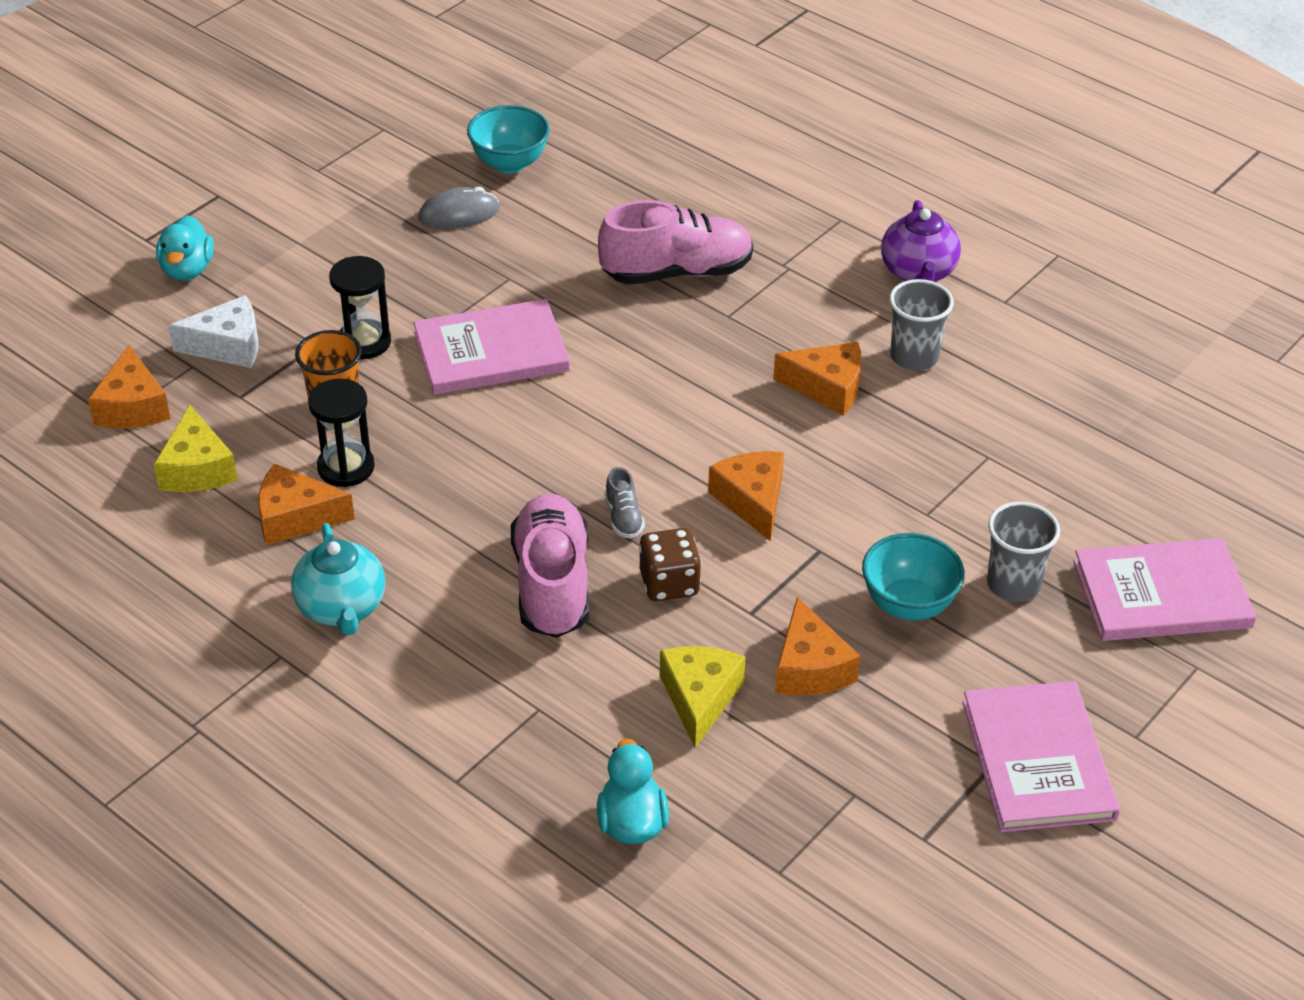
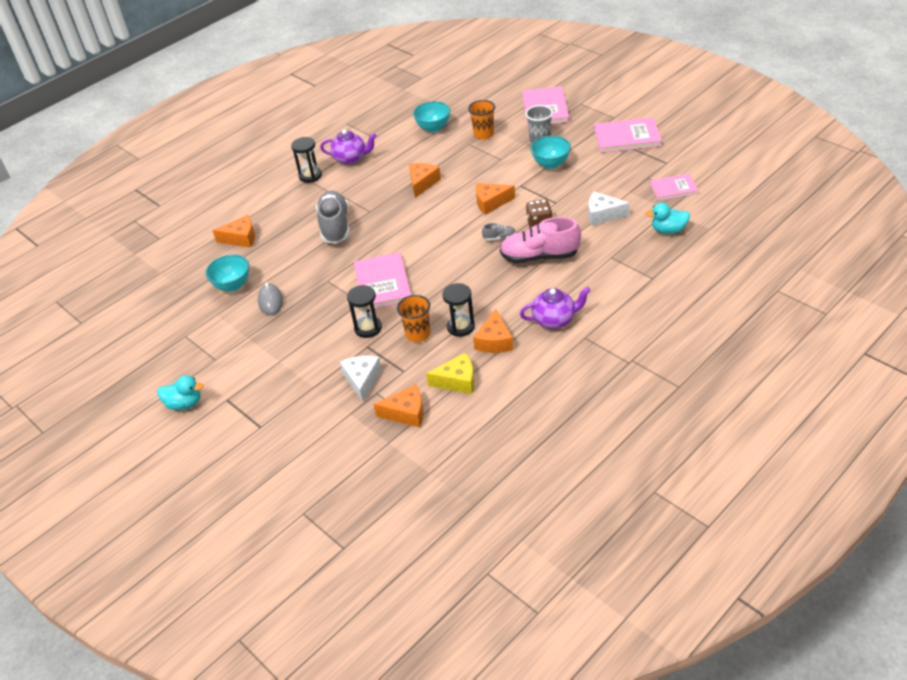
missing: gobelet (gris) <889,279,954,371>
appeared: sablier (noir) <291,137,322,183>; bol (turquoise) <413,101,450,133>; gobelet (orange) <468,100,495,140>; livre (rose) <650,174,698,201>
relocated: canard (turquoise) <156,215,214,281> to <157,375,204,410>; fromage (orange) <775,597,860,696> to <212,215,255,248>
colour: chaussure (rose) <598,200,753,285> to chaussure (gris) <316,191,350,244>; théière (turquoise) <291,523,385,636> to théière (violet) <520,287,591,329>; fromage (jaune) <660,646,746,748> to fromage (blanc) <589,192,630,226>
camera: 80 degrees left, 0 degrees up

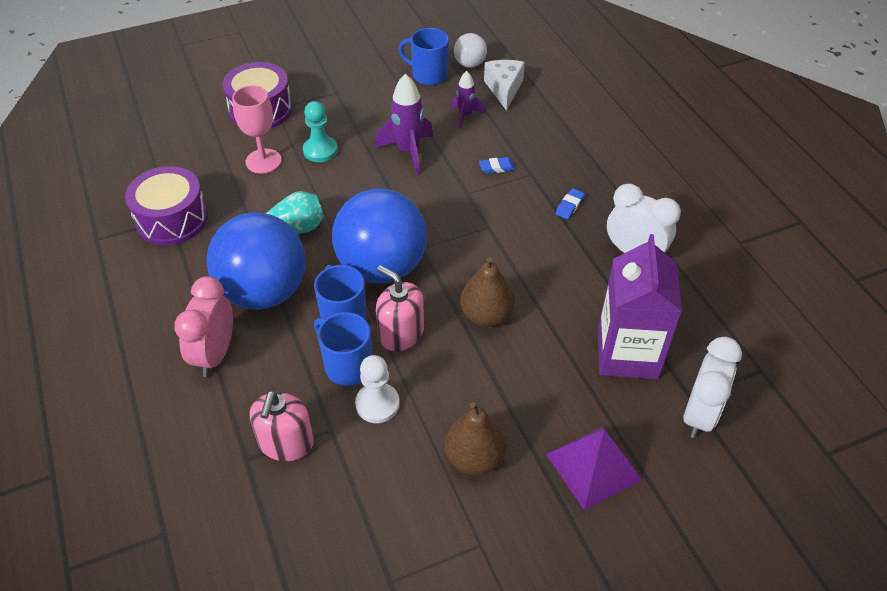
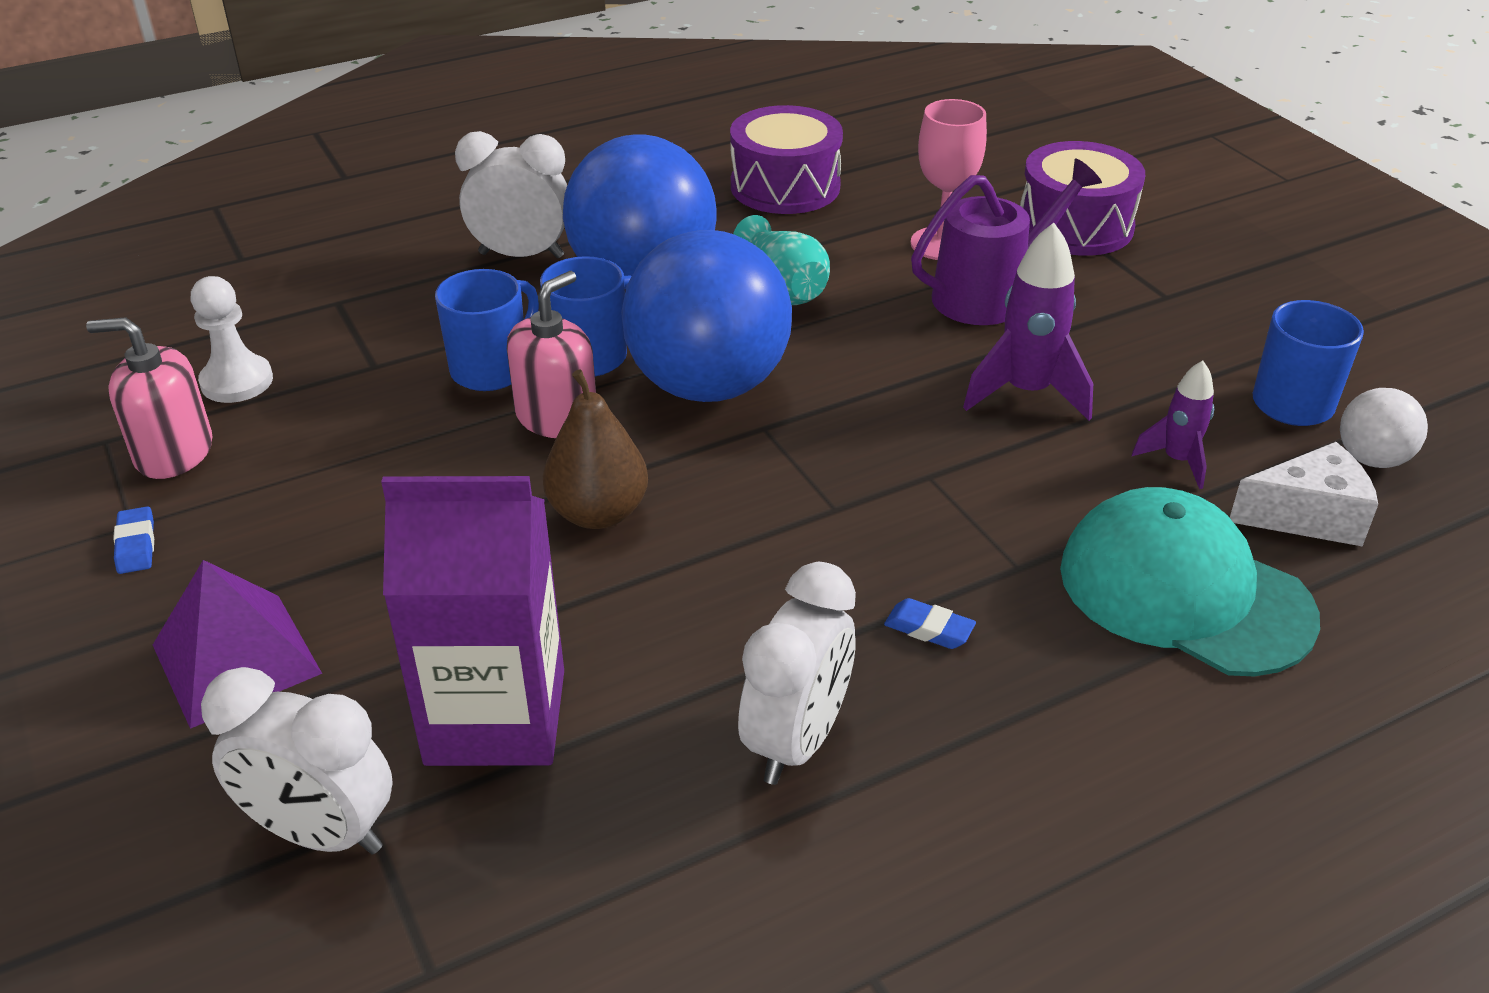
missing: poire (marron) <445,402,506,475>
appeared: casquette (turquoise) <1060,487,1320,676>
relocated: distributeur de savon (rose) <250,390,314,461> to <86,317,212,479>; gomme (bleu) <479,157,515,174> to <113,506,154,574>; pion (blanc) <355,355,400,423> to <191,276,273,403>
exchanged: pion (turquoise) <303,101,338,162> to arrosoir (violet) <911,158,1102,325>
colour: réveil (rose) <174,276,233,377> to réveil (blanc) <455,131,567,259>
camera: 85 degrees right, 10 degrees down

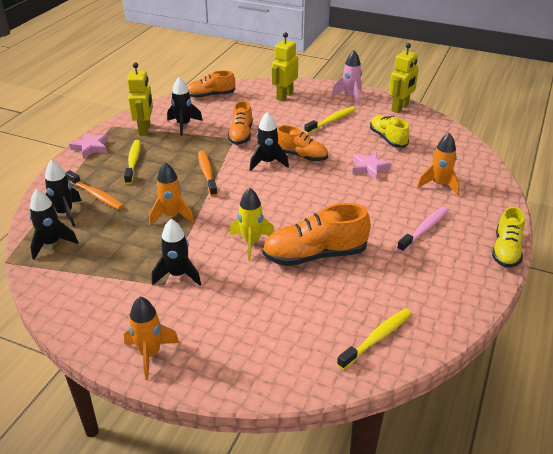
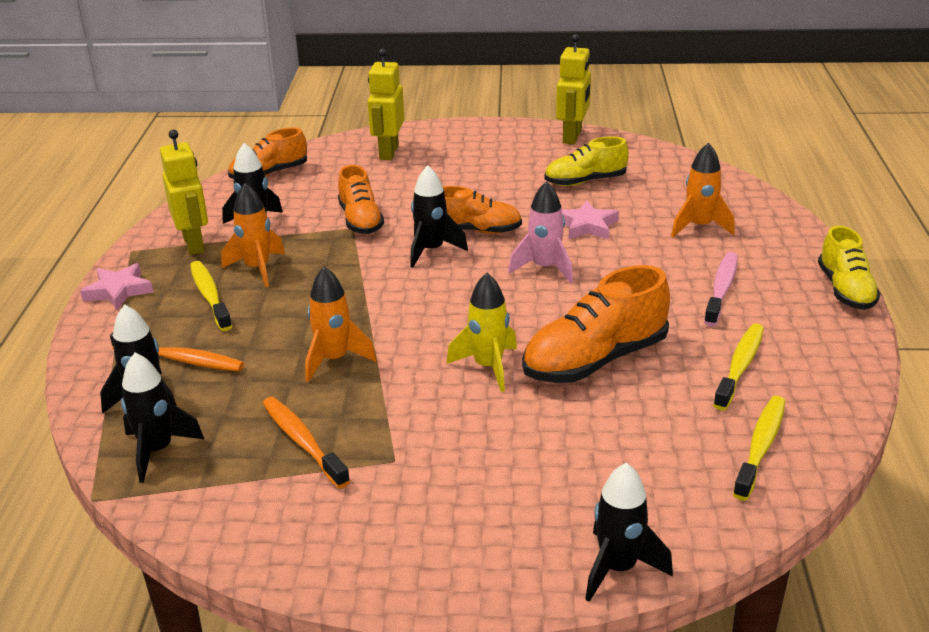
relocated: fusée (orange) <124,297,180,380> to <221,183,285,287>; brosse à dents (orange) <198,151,217,196> to <263,397,350,488>; fusée (rose) <332,51,362,105> to <508,181,573,283>; fusée (noir) <152,219,201,286> to <585,463,673,602>; brosse à dents (jaune) <304,107,356,134> to <713,323,764,411>
spun: chaussure (jaune) <370,115,409,148> = <545,137,629,186> 60 degrees counterclockwise
camera: 20 degrees left, 5 degrees down

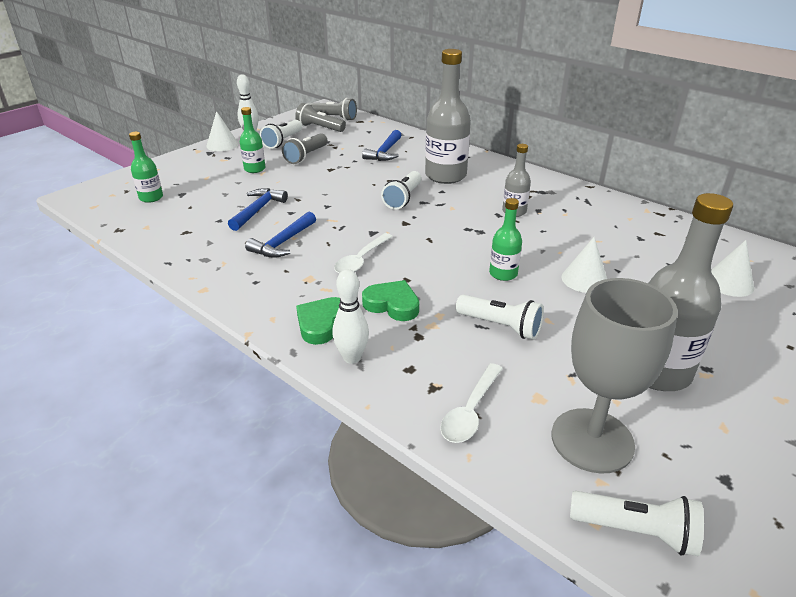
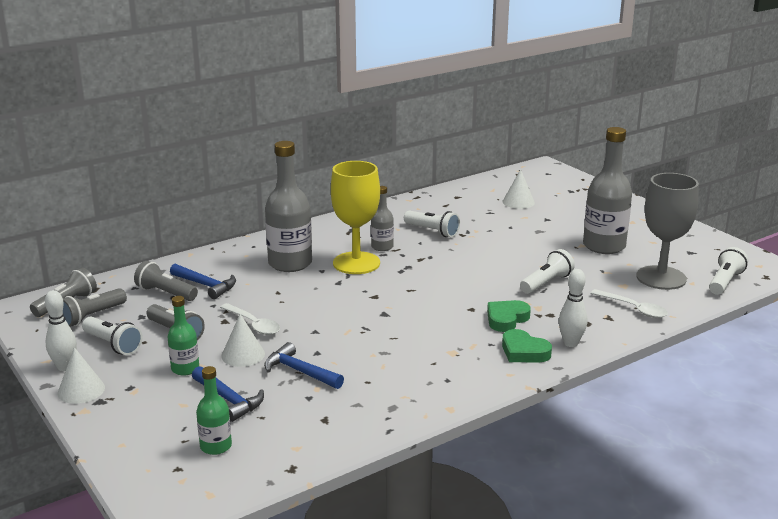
missing: bouteille (vert) <489,198,522,281>
appeared: lampe de poche (gris) <134,261,198,301>; verre à pied (jaune) <331,161,380,274>
relocated: marteau (bleu) <245,212,316,258> to <192,366,264,422>; cuillère (blanc) <334,233,393,274> to <220,303,280,335>; cône (blanc) <562,237,607,293> to <221,314,265,367>; lampe de poche (blanc) <381,171,422,210> to <404,211,460,237>
camera: 75 degrees left, 10 degrees down

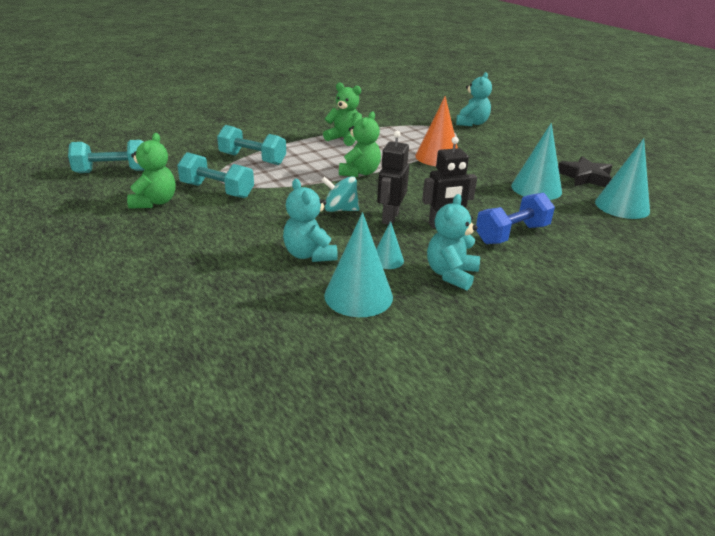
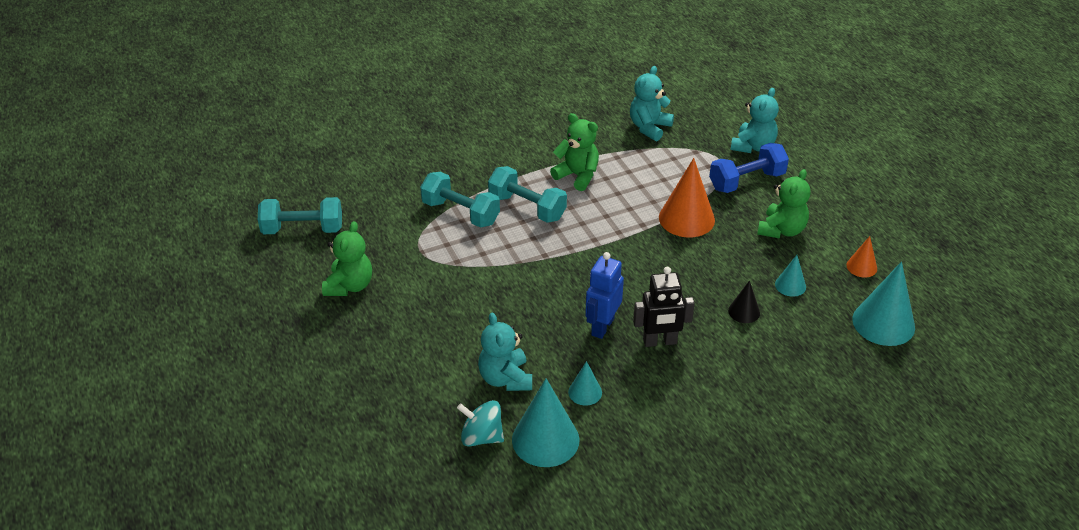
appeared: cône (noir) <728,281,760,323>
relocated: toupie (turquoise) <321,176,359,212> to <457,400,504,447>; haltère (turquoise) <177,152,254,198> to <488,166,567,223>; ours en peluche (turquoise) <427,194,480,290> to <630,66,674,141>; haltère (bleu) <476,193,555,244> to <709,143,789,193>; ours en peluche (vert) <339,111,381,177> to <757,169,811,239>
exchanged: étoile (noir) <558,156,612,187> to cône (orange) <846,236,877,278>
colour: robot (noir) <377,131,409,225> to robot (bleu) <585,252,624,339>
size: cône (turquoise) <511,123,562,200> = <775,255,806,297> x0.52
camera: 10 degrees right, 10 degrees up

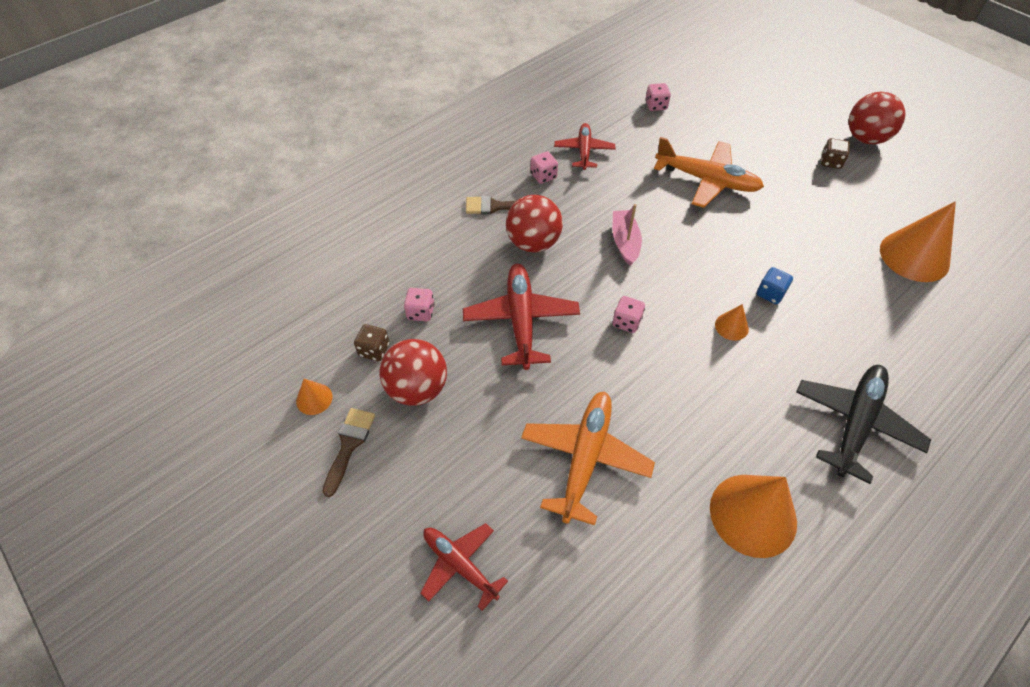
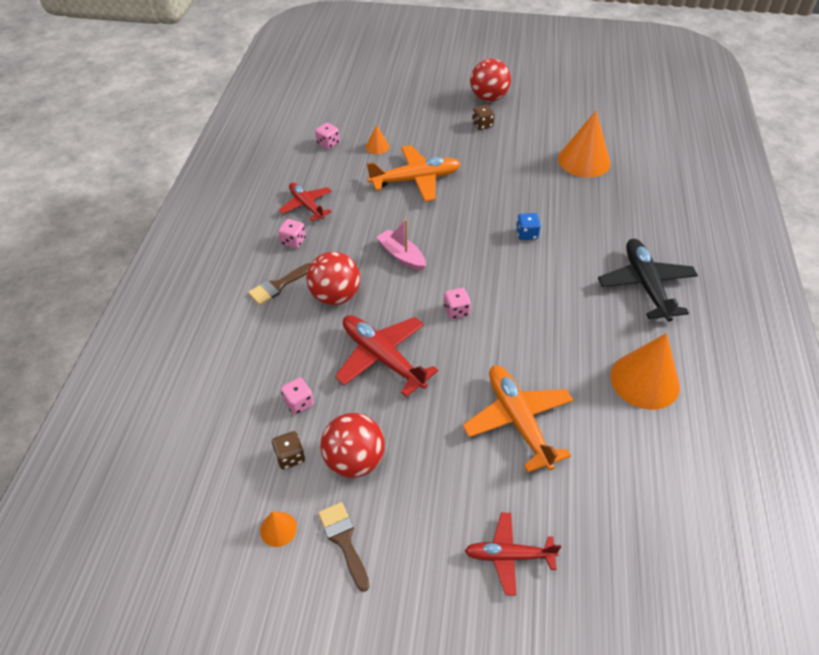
relocated: cône (orange) <715,304,749,341> to <366,124,389,154>
camera: 40 degrees left, 5 degrees down

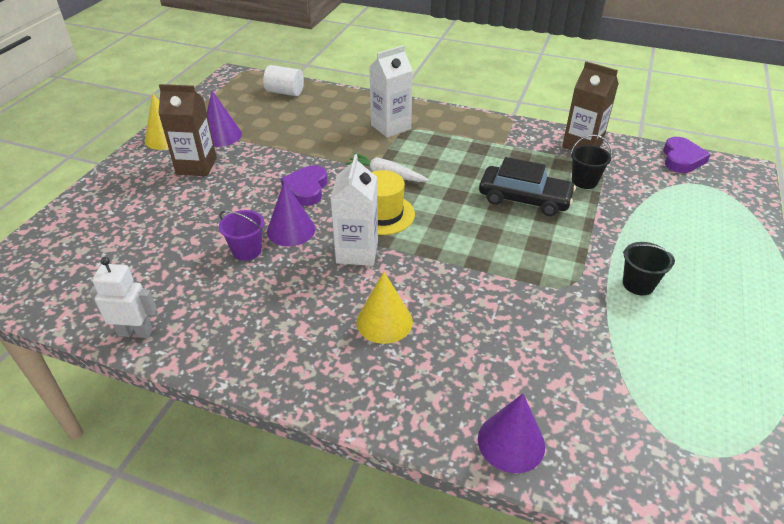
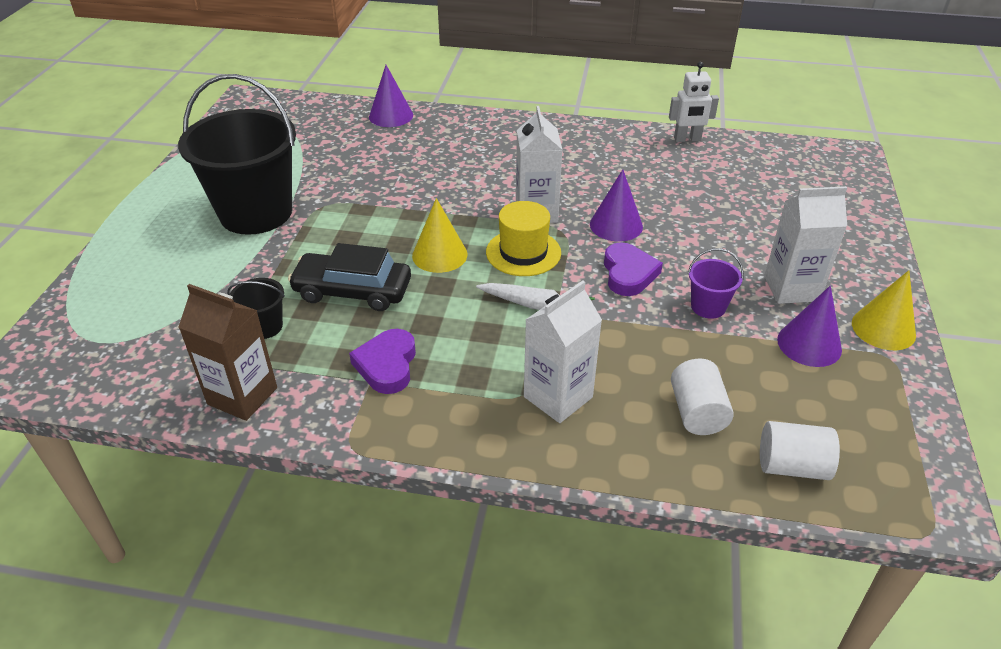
appeared: cylindre (blanc) <671,358,734,435>
relocated: cœur (violet) <663,137,711,173> to <349,329,416,394>; cône (jaune) <356,272,413,344> to <412,198,467,273>; seau (violet) <219,210,264,261> to <688,248,744,319>
colour: brique de lait (marron) <158,84,217,176> to brique de lait (blanc) <764,186,847,304>
size: seau (noir) <623,242,675,295> = <178,74,296,235> x2.39
camera: 170 degrees right, 0 degrees up

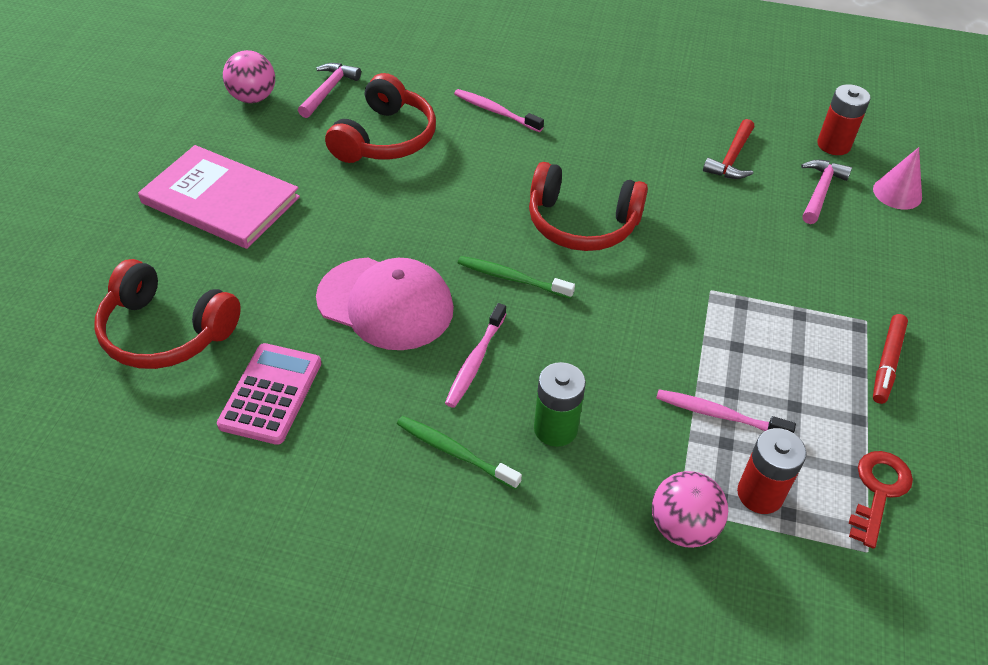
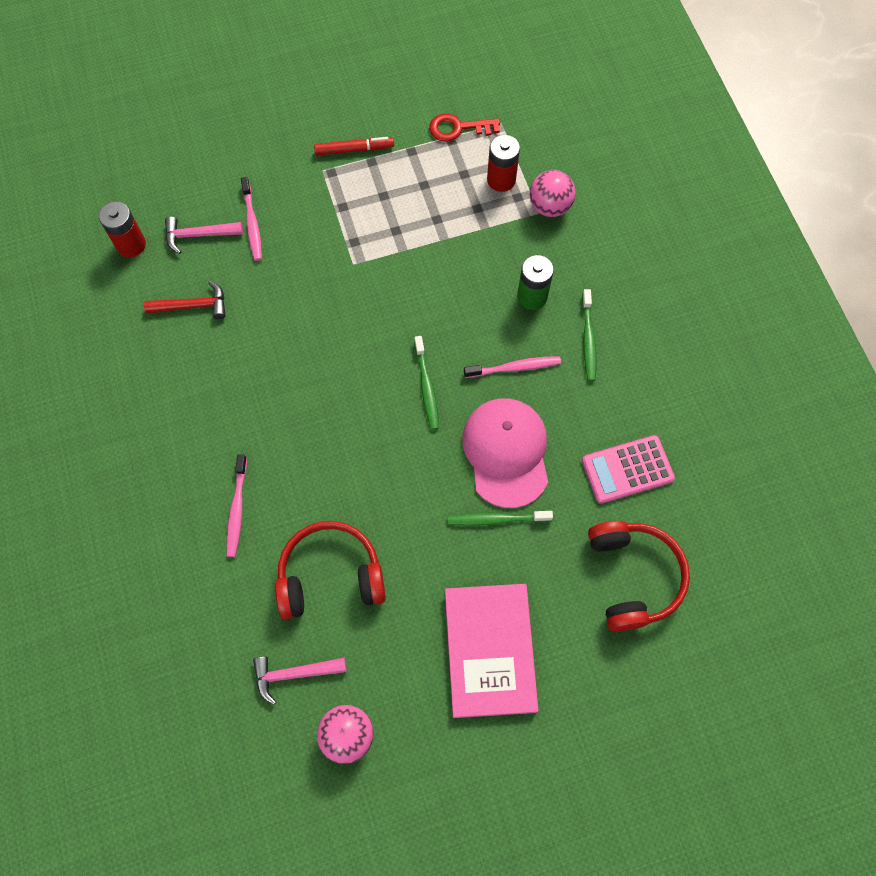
missing: casque audio (rouge) <529,162,648,251>; cône (rose) <873,147,922,210>
appeared: brosse à dents (vert) <448,511,553,526>
relocated: brosse à dents (rose) <656,389,796,433> to <241,177,262,261>
camera: 120 degrees left, 20 degrees up

